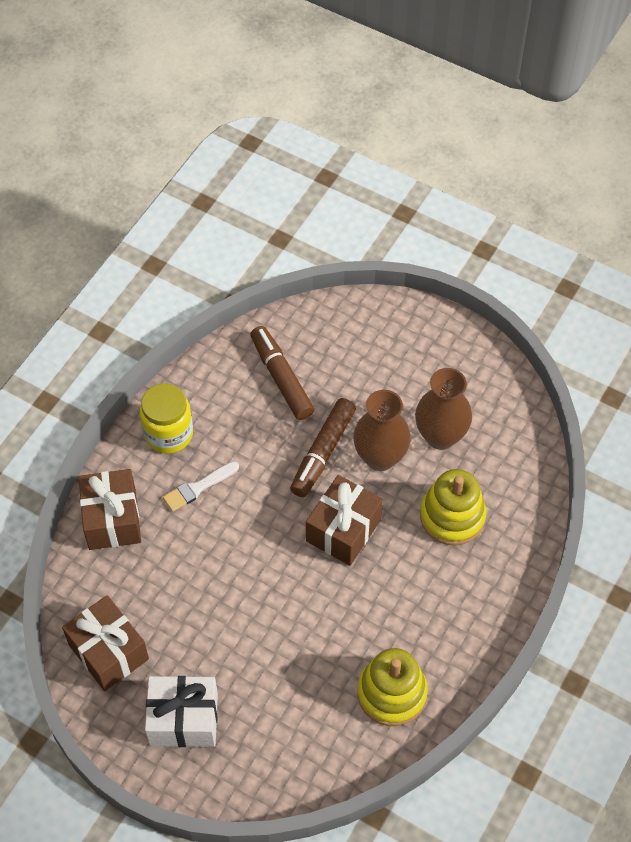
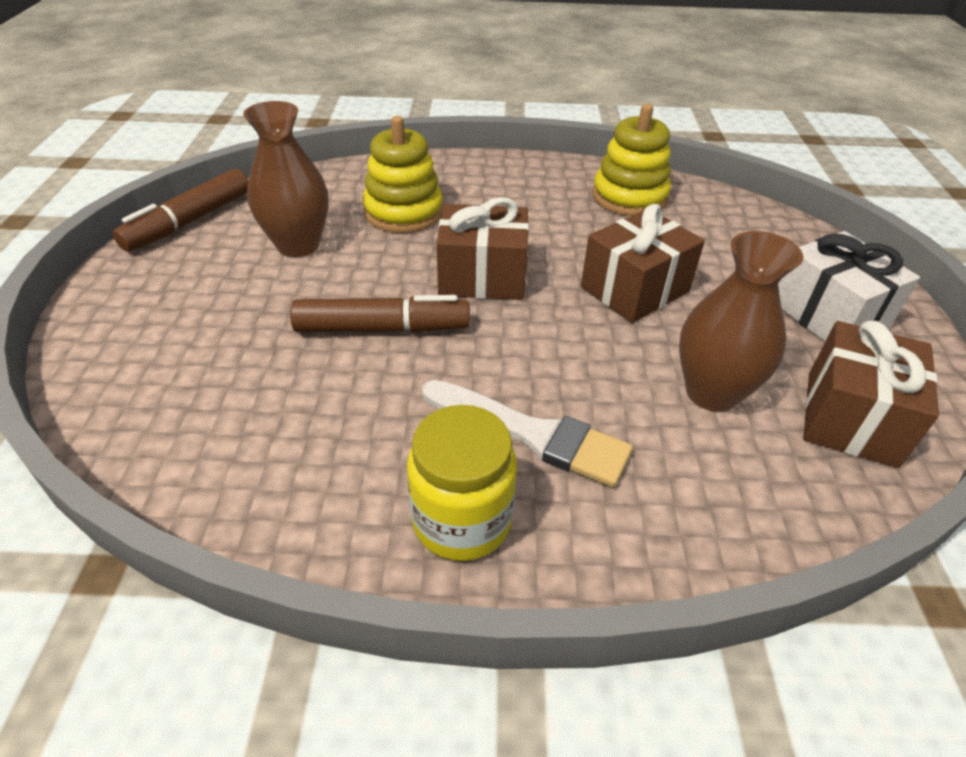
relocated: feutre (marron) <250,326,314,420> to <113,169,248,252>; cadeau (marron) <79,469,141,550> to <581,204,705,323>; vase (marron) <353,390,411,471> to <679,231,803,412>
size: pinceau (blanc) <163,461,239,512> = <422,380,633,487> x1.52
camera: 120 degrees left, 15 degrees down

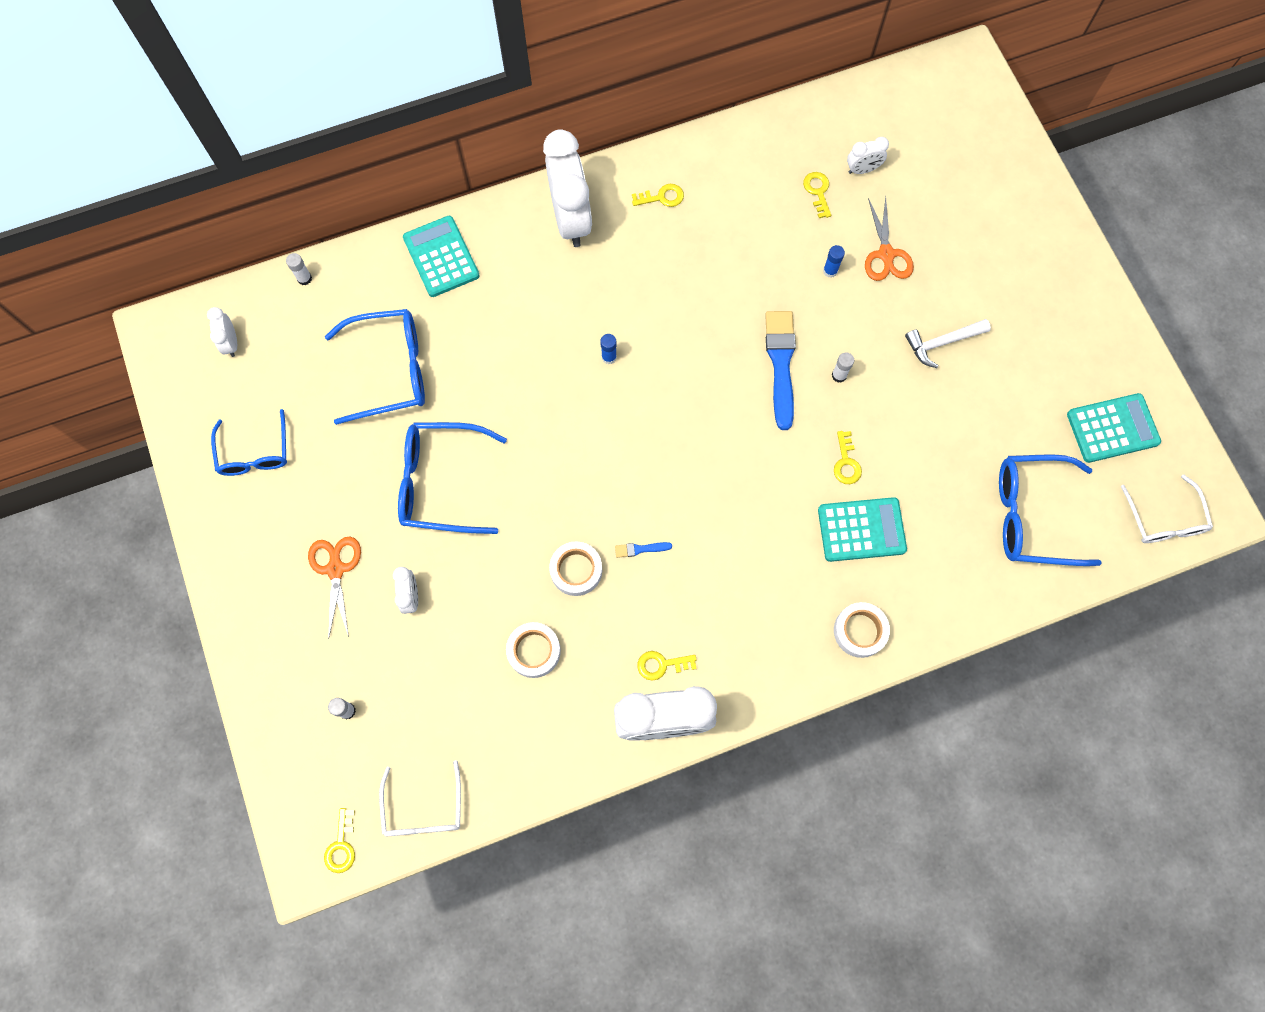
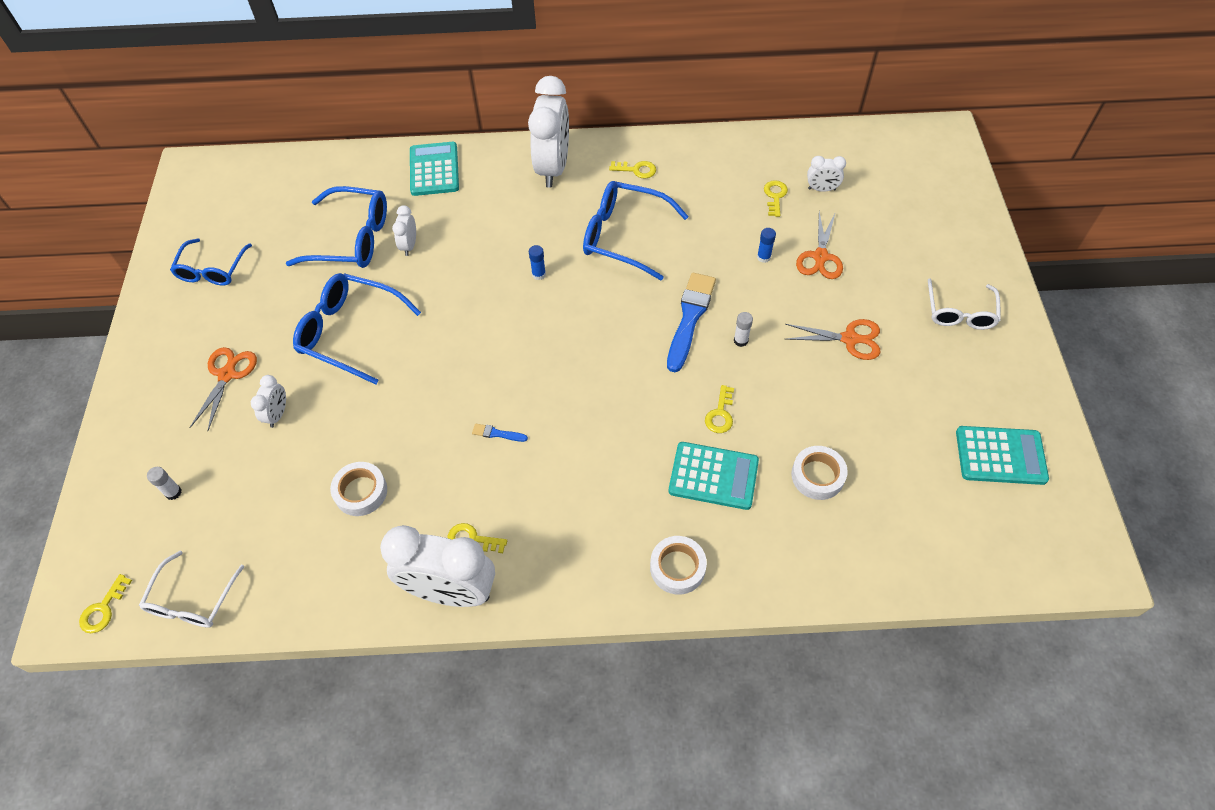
missing: bâton de colle (blanc) <286,253,312,285>
relocated: réveil (blanc) <207,307,237,357> to <392,205,416,256>; lunettes (bleu) <999,454,1102,566> to <583,181,689,281>; ruban adhésif (blanc) <549,541,602,596> to <791,446,848,500>; lunettes (blanc) <1121,475,1213,543> to <928,278,1001,330>
exchanged: marteau (blanc) <905,319,991,368> to ciseaux (orange) <785,319,880,360>
camera: 20 degrees right, 15 degrees down

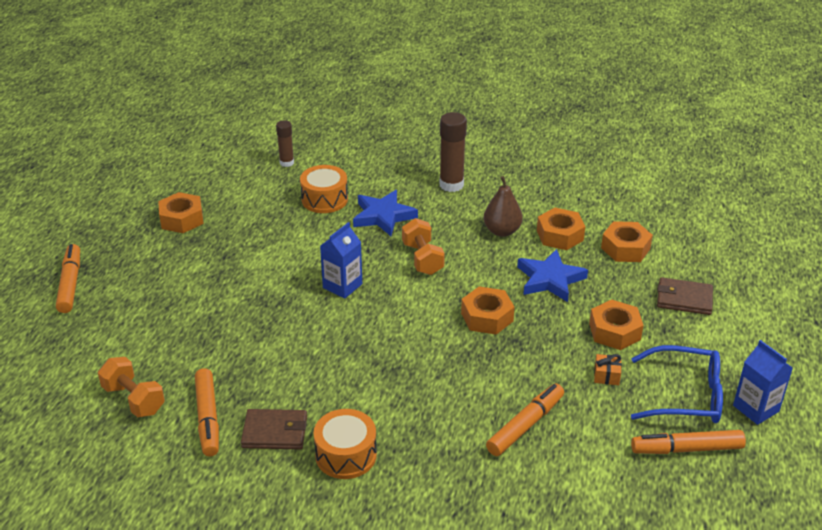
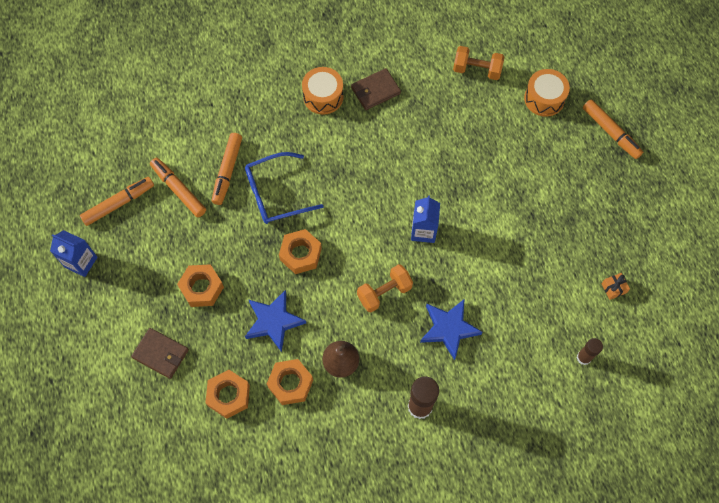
missing: écrou (orange) <158,192,204,233>
relocated: feutre (orange) <195,368,219,456> to <150,158,206,217>; lunettes (bleu) <631,345,723,423> to <245,152,324,224>; tambour (orange) <300,165,348,213> to <524,69,570,117>; cadeau (orange) <594,354,622,385> to <601,273,630,300>
spun: portefeuille (marron) <657,277,713,315> = <131,328,189,379> 45 degrees clockwise; haltère (orange) <402,218,445,275> = <357,264,413,312> 75 degrees counterclockwise
camera: 150 degrees right, 30 degrees up

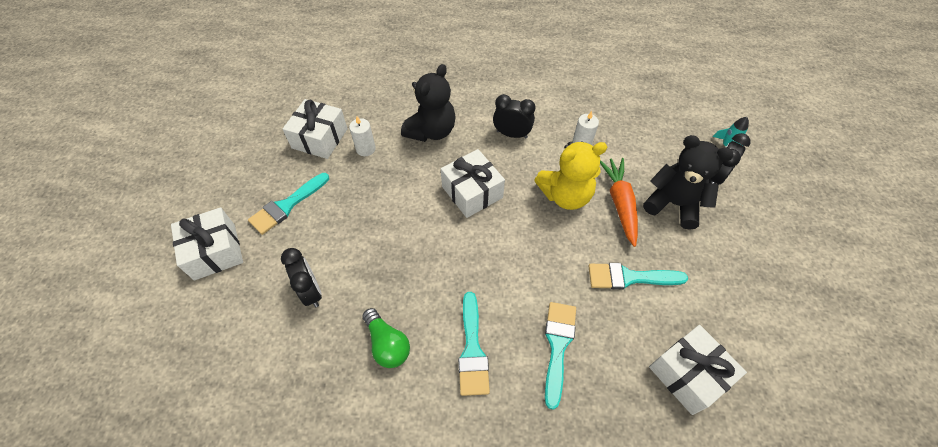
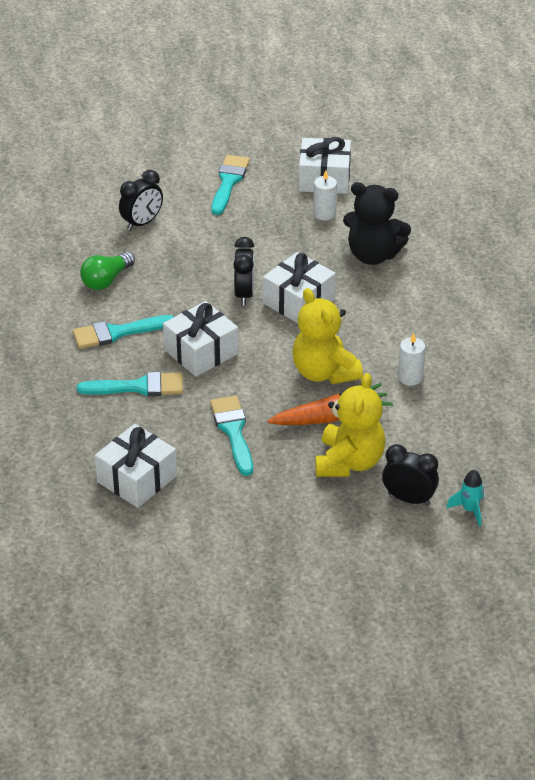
relocated: cadeau (blanc) <171,207,243,280> to <163,301,238,377>; réveil (noir) <493,94,536,138> to <233,237,254,305>
colour: ours en peluche (noir) <643,135,734,230> to ours en peluche (jaune) <315,373,385,477>
spun: pinceau (turquoise) <248,173,329,235> = <211,155,250,215> 75 degrees clockwise
camera: 75 degrees right, 15 degrees down

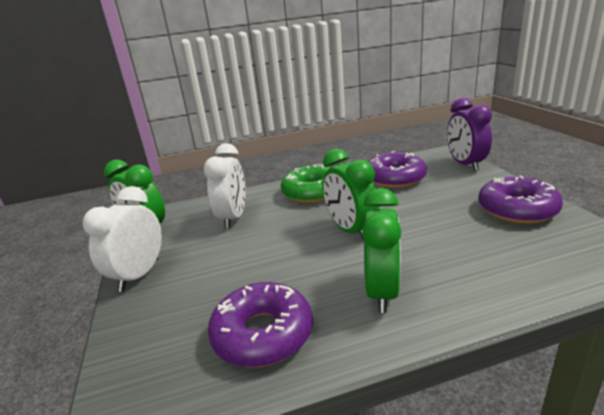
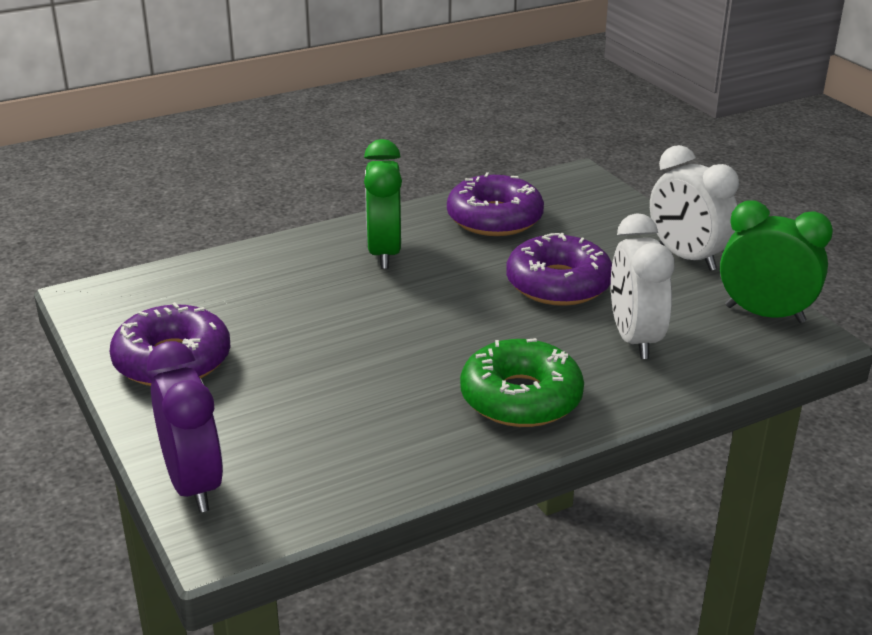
missing: réveil (vert) <323,149,379,241>
relocated: beignet (violet) <368,151,427,188> to <506,233,612,306>
spun: réveil (blanc) <83,186,162,292> = <650,145,739,271> 135 degrees clockwise
camera: 165 degrees right, 5 degrees up

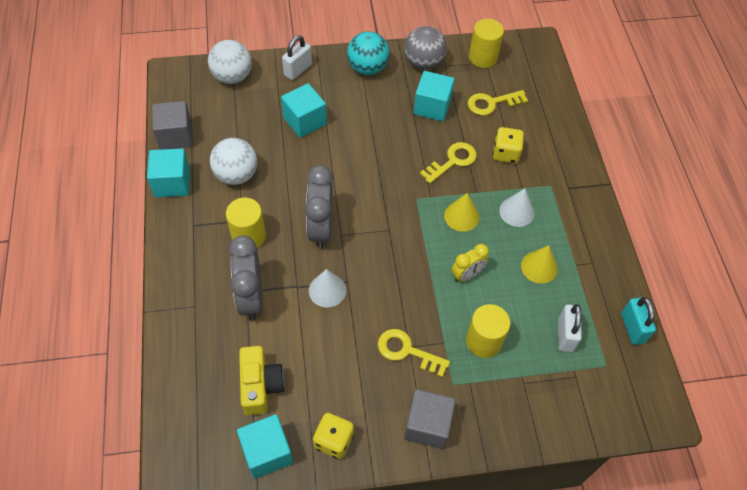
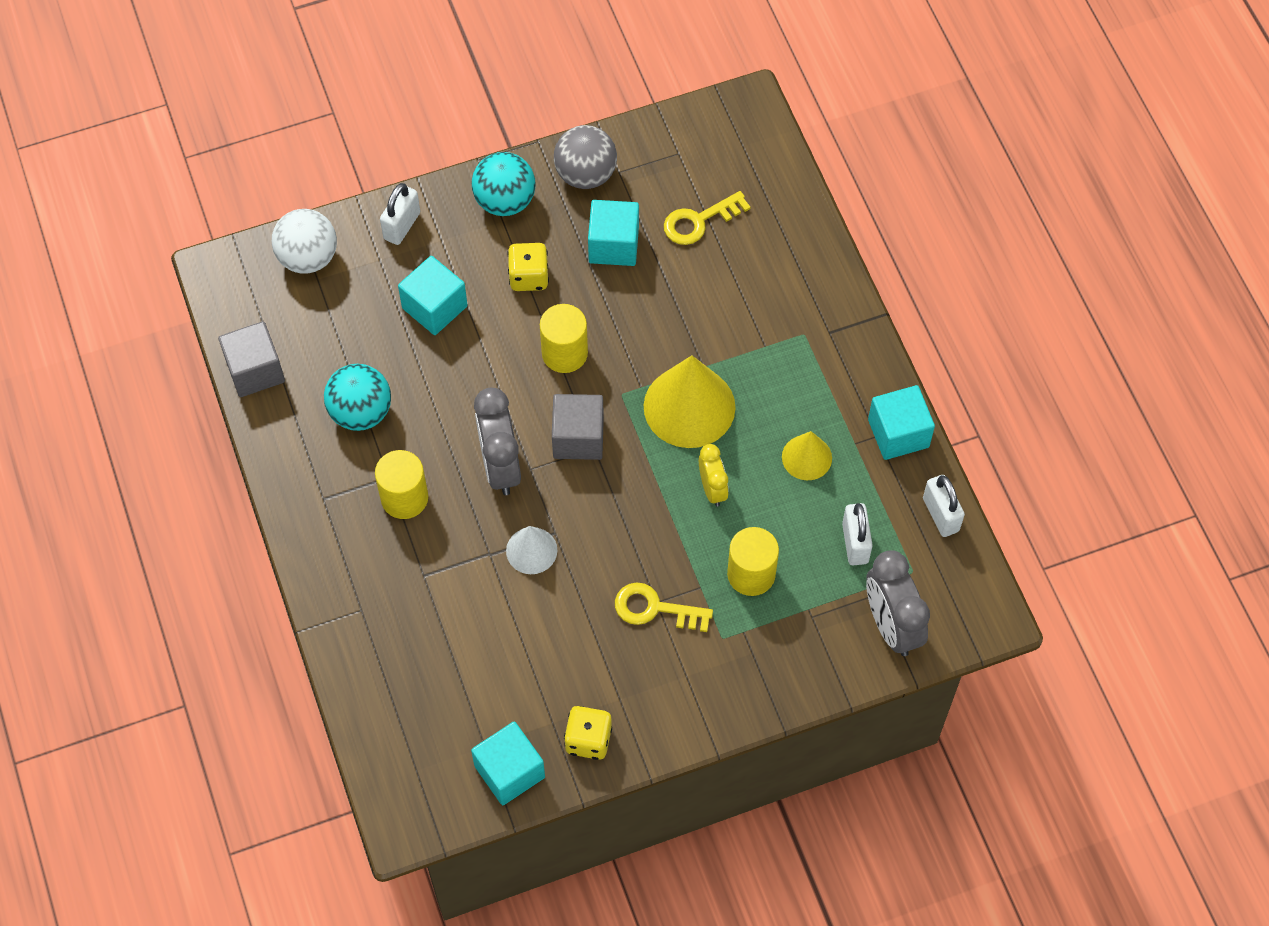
missing: appareil photo (jaune) <239,346,285,415>; clé (jaune) <420,142,477,184>; cône (blanc) <499,188,535,227>
relocated: dé (jaune) <492,127,524,163> to <507,243,549,291>; cylindre (jaune) <469,19,504,68> to <540,304,588,373>; cube (gris) <404,389,456,449> to <552,394,604,460>; réveil (gris) <229,235,263,321> to <866,550,930,656>; cube (turquoise) <147,148,190,197> to <868,385,935,460>
colour: balle (blanc) <210,138,257,185> to balle (turquoise) <324,364,391,431>; cadenas (turquoise) <621,297,656,345> to cadenas (blanc) <923,475,965,537>
spun: réveil (jaune) <451,244,489,282> = <699,444,729,507> 60 degrees counterclockwise
size: cône (jaune) <444,193,480,232> = <644,355,736,448> x1.84
camera: 10 degrees left, 5 degrees up

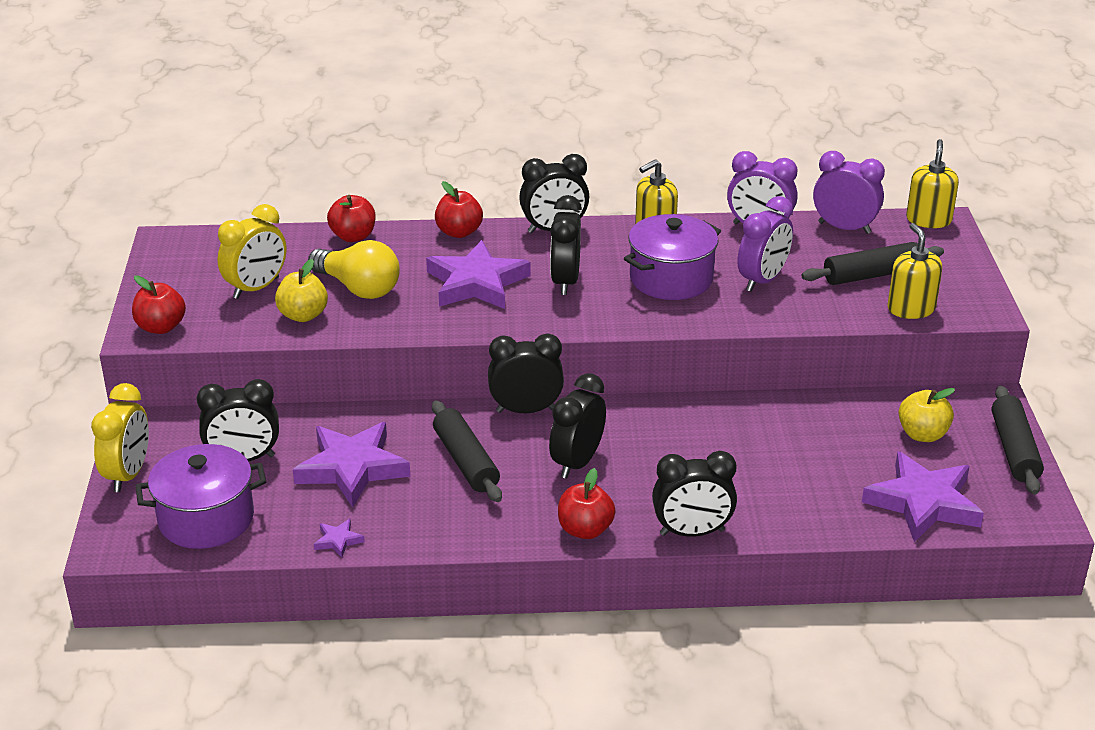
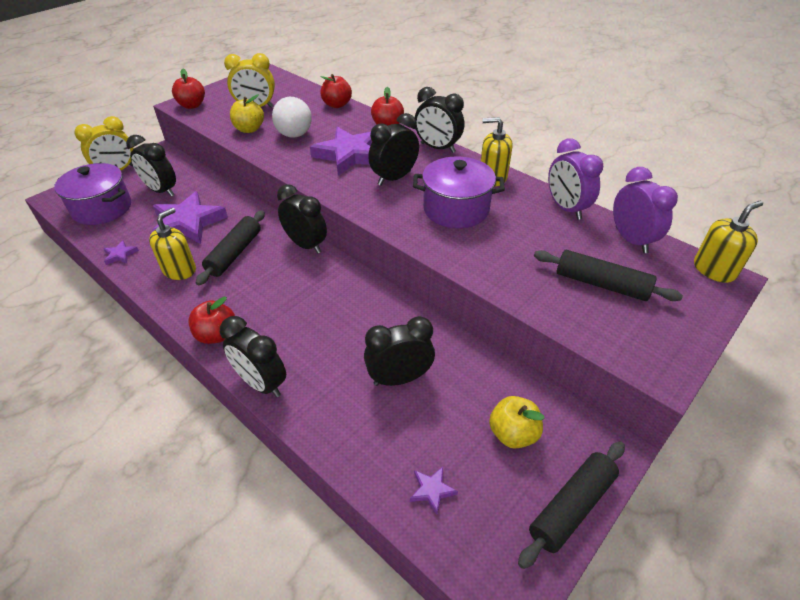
missing: réveil (violet) <737,196,793,292>
relocated: distributeur de savon (jaune) <888,223,942,319> to <149,208,196,280>; réveil (noir) <549,373,606,479> to <364,316,435,386>
colour: ampoule (jaune) <308,240,400,299> to ampoule (blanc) <272,97,312,138>
size: étoile (violet) <862,451,984,542> = <410,467,458,514> x0.42
camera: 45 degrees right, 10 degrees up

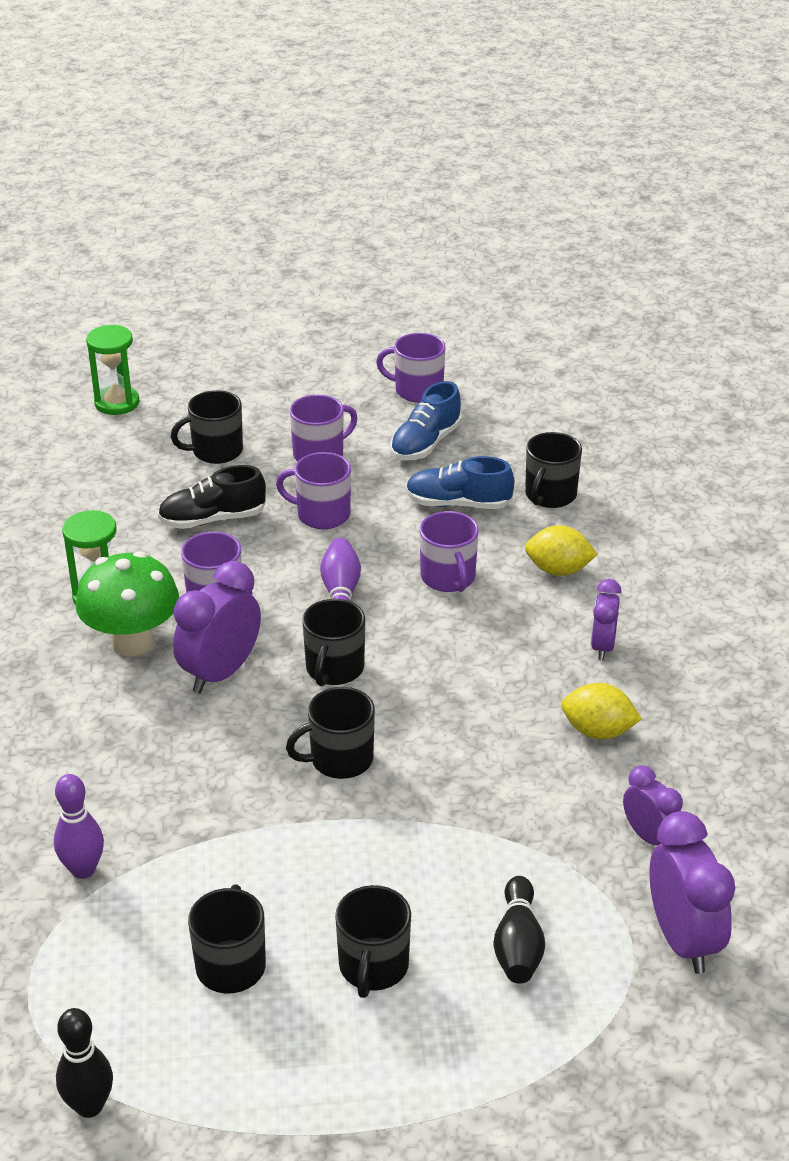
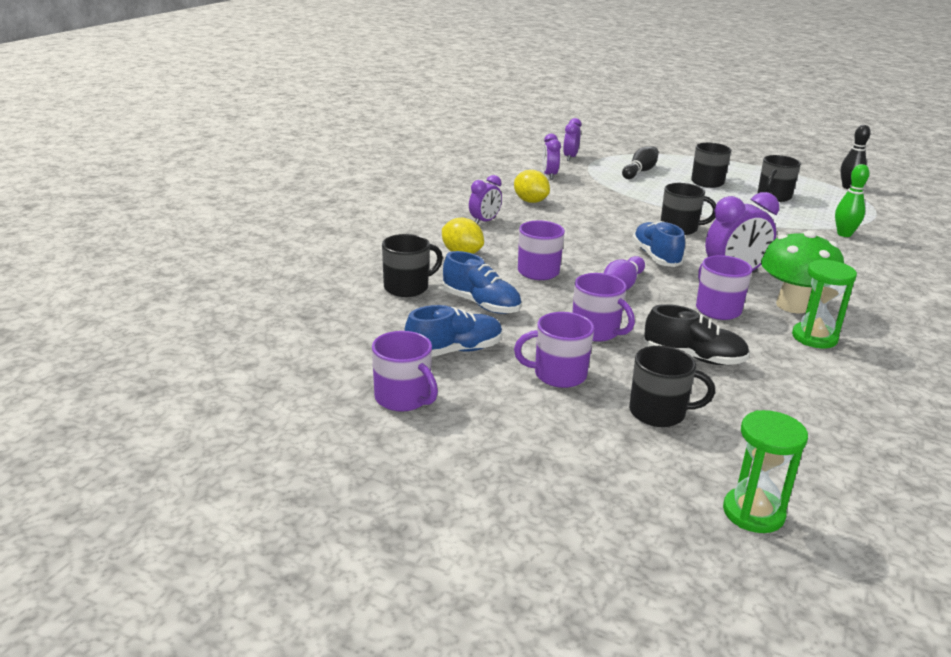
exchanged: tasse (noir) <302,599,365,686> to chaussure (bleu) <632,221,685,267>
colour: quille (violet) <54,774,104,879> to quille (vert) <835,164,869,237>
size: réveil (violet) <650,811,735,974> = <563,118,582,161> x0.60
camera: 150 degrees left, 10 degrees down

